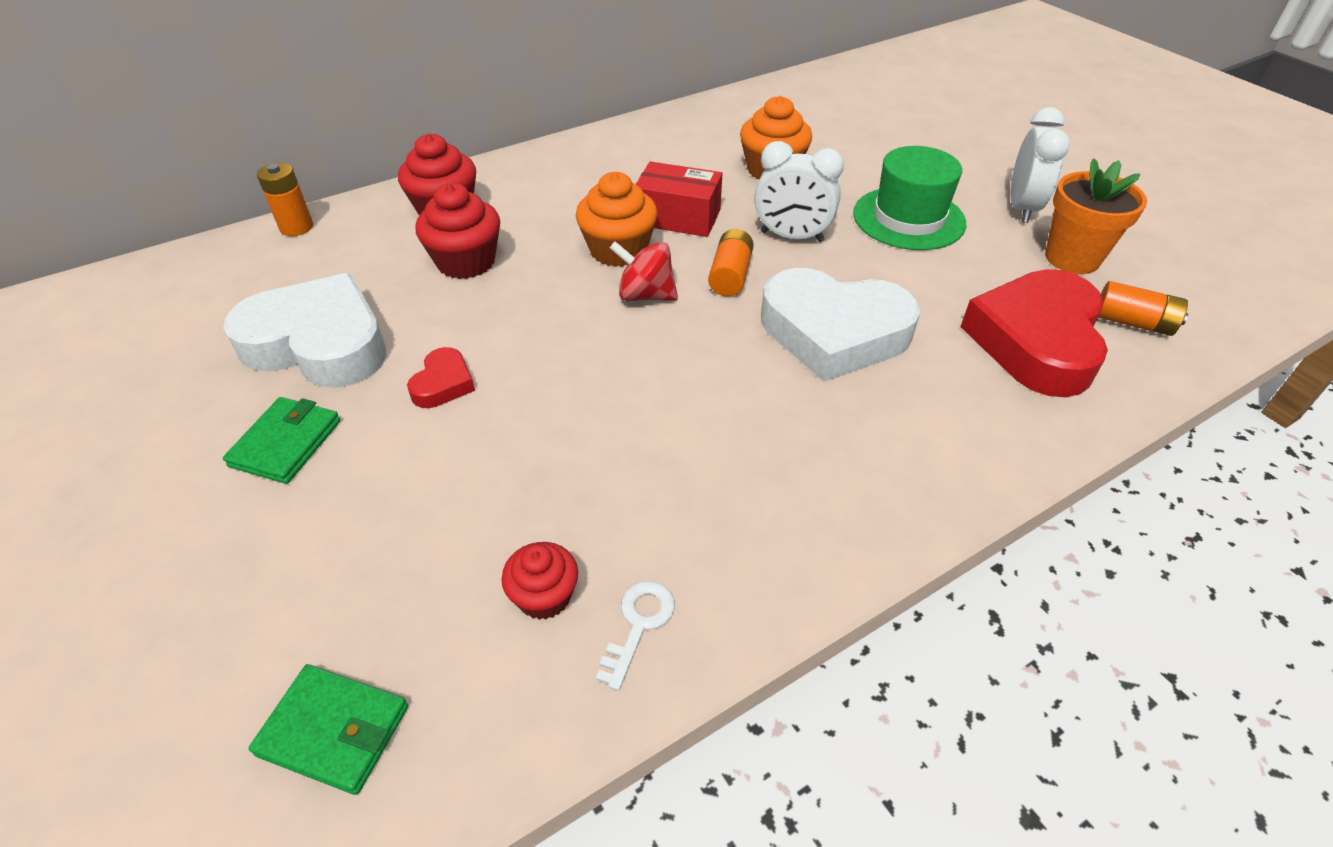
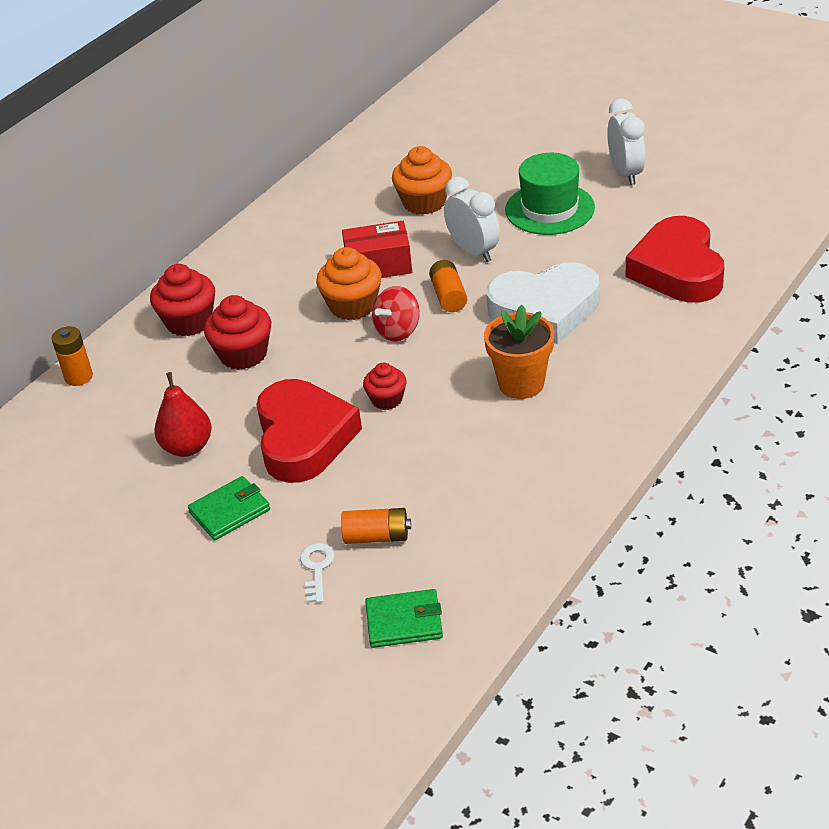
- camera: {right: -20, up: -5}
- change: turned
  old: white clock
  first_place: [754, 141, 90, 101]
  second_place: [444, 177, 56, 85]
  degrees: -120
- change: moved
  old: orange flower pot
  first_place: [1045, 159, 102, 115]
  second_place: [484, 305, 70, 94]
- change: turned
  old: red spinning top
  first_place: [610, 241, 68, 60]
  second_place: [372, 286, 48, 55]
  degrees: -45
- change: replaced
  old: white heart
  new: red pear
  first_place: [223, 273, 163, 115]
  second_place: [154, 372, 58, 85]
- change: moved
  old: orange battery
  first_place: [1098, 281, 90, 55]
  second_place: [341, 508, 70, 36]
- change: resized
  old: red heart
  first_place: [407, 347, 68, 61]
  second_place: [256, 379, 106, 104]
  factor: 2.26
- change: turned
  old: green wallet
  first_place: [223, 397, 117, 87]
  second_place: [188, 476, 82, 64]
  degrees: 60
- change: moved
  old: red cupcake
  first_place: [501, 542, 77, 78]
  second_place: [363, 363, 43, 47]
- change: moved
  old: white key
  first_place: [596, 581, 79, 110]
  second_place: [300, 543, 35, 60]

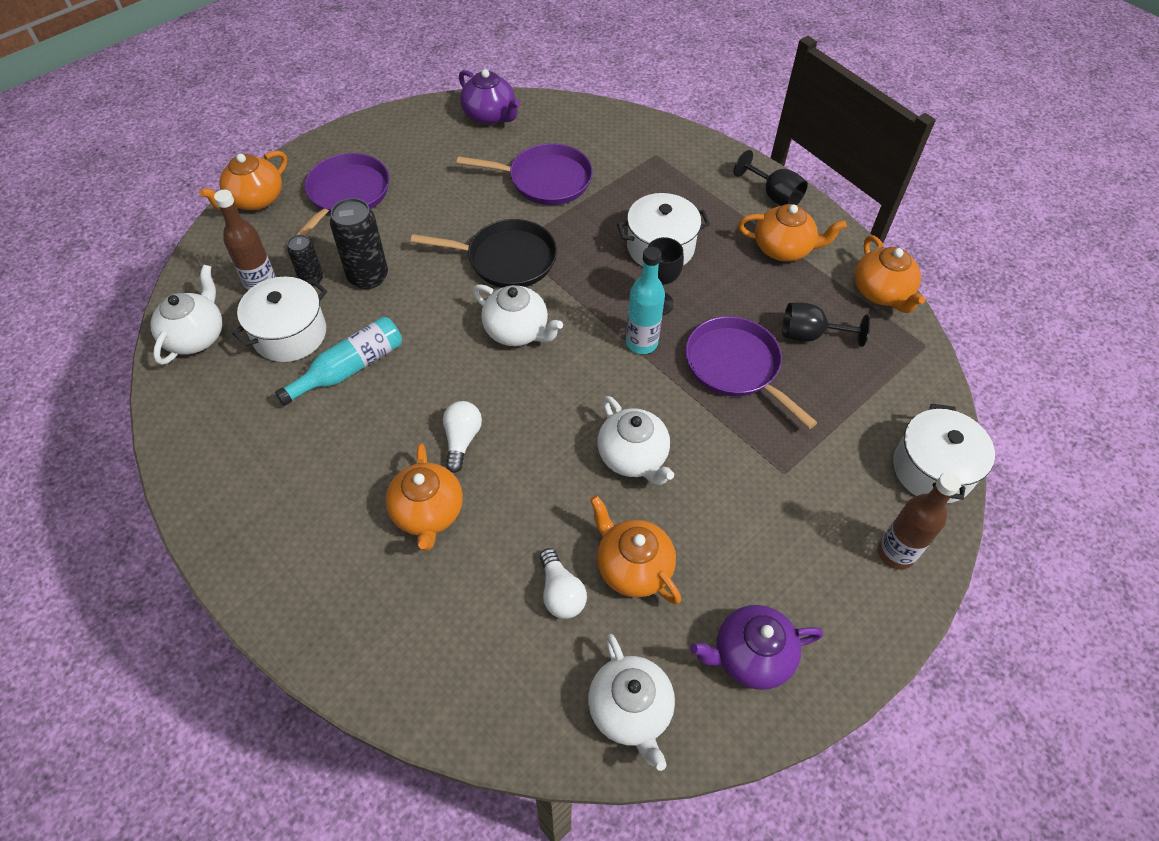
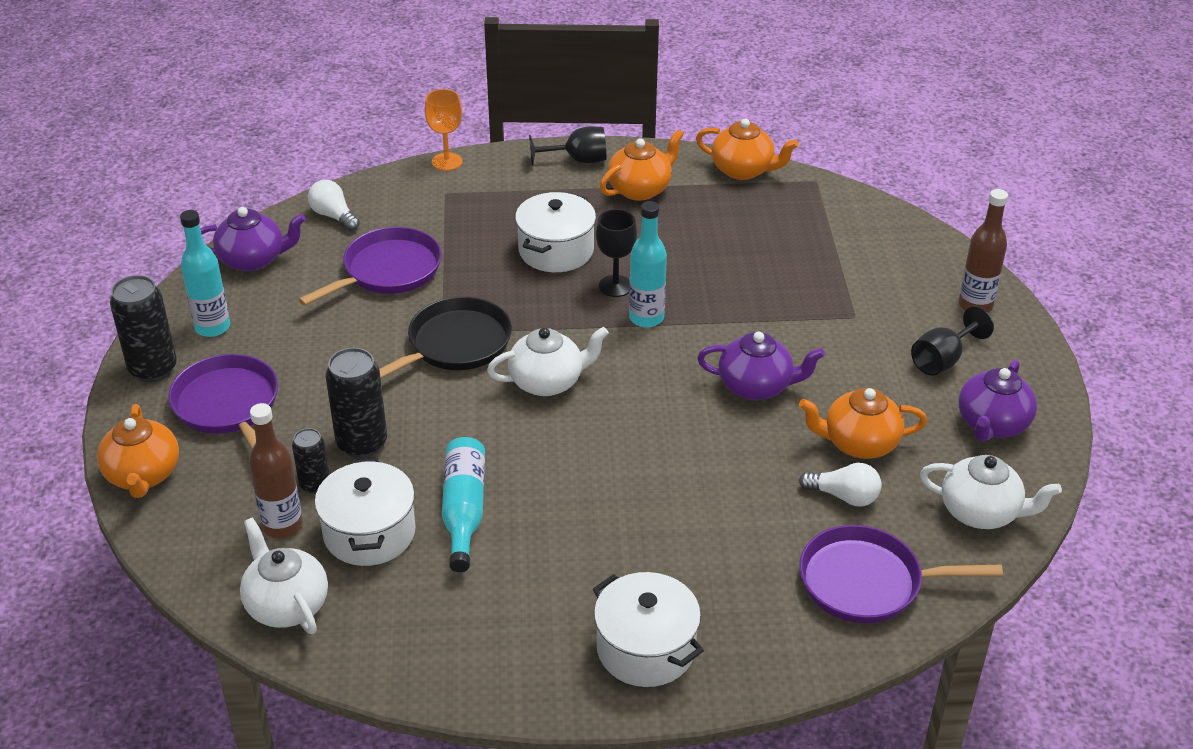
- camera: {right: -50, up: -15}
- change: moved
  old: black goblet
  first_place: [782, 303, 88, 44]
  second_place: [911, 306, 83, 70]
- change: moved
  old: purple pan
  first_place: [685, 316, 133, 113]
  second_place: [799, 525, 204, 98]
- change: recoloured
  old: white teapot
  new: purple teapot
  first_place: [597, 396, 77, 89]
  second_place: [697, 332, 128, 68]
- change: moved
  old: white light bulb
  first_place: [443, 401, 39, 72]
  second_place: [308, 180, 52, 51]
- change: moved
  old: white pot
  first_place: [893, 404, 102, 99]
  second_place: [593, 572, 111, 115]
- change: removed
  old: orange teapot
  first_place: [386, 443, 77, 108]
- change: added
  new: orange goblet
  second_place: [425, 89, 37, 82]
- change: added
  new: turquoise bottle
  second_place: [180, 210, 50, 127]
- change: added
  new: black can
  second_place: [110, 275, 67, 107]

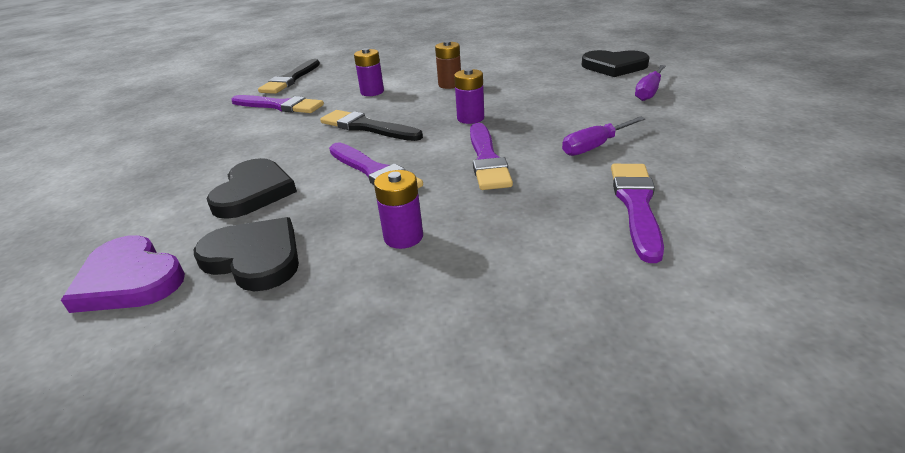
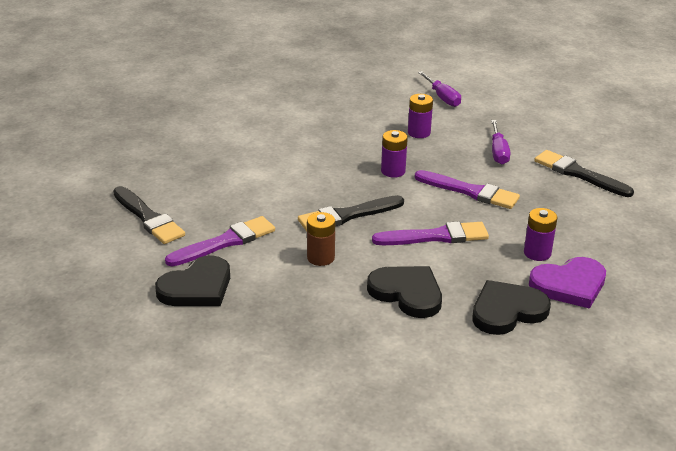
- camera: {right: -60, up: 0}
- change: moved
  old: brown battery
  first_place: [435, 41, 26, 48]
  second_place: [307, 212, 28, 54]
- change: moved
  old: purple battery
  first_place: [354, 48, 30, 48]
  second_place: [408, 94, 25, 44]
- change: moved
  old: black heart
  first_place: [582, 50, 68, 27]
  second_place: [155, 255, 75, 51]
- change: recoloured
  old: purple brush
  new: black brush
  first_place: [611, 164, 53, 99]
  second_place: [534, 150, 100, 47]
- change: moved
  old: purple heart
  first_place: [61, 235, 124, 78]
  second_place: [529, 257, 77, 52]

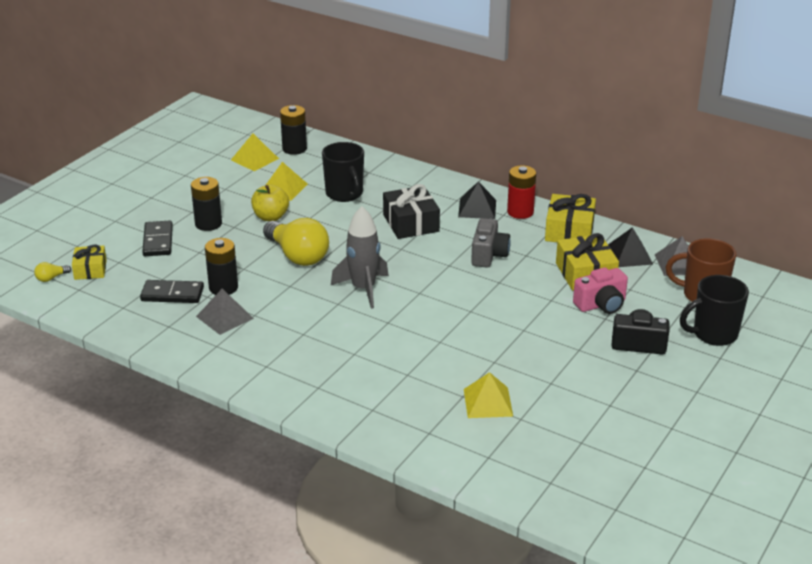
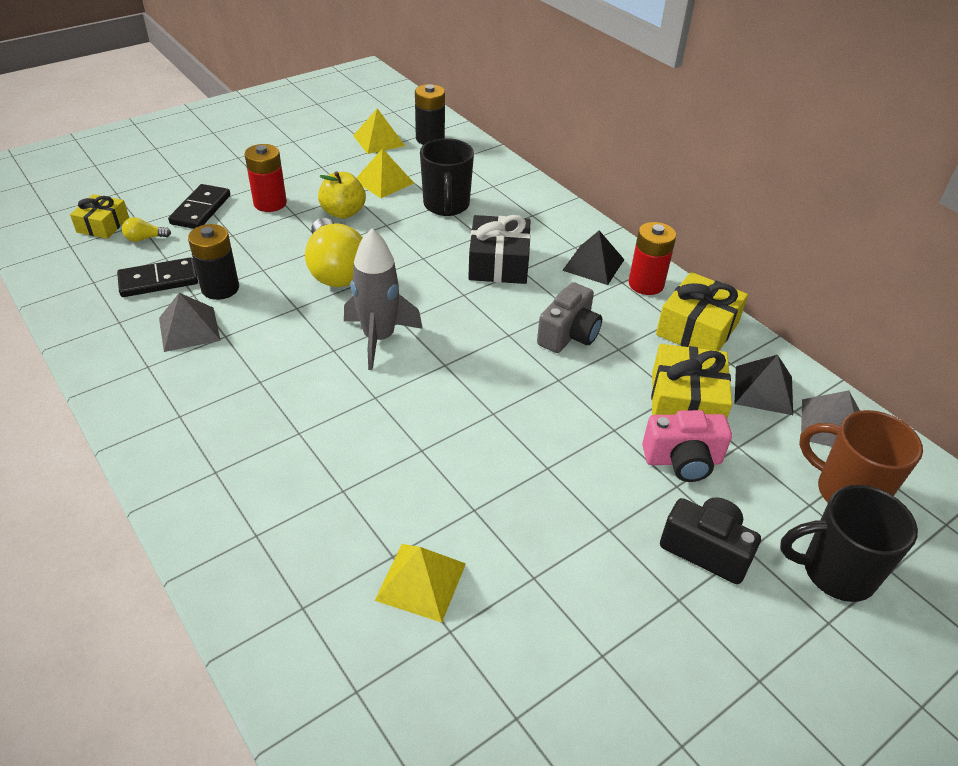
- camera: {right: 20, up: 10}
- change: recoloured
  old: black battery
  new: red battery
  first_place: [191, 177, 31, 54]
  second_place: [245, 144, 42, 68]
- change: moved
  old: yellow light bulb
  first_place: [34, 262, 37, 20]
  second_place: [122, 217, 49, 25]
- change: turned
  old: black domino
  first_place: [140, 280, 64, 23]
  second_place: [117, 257, 81, 40]
  degrees: -45

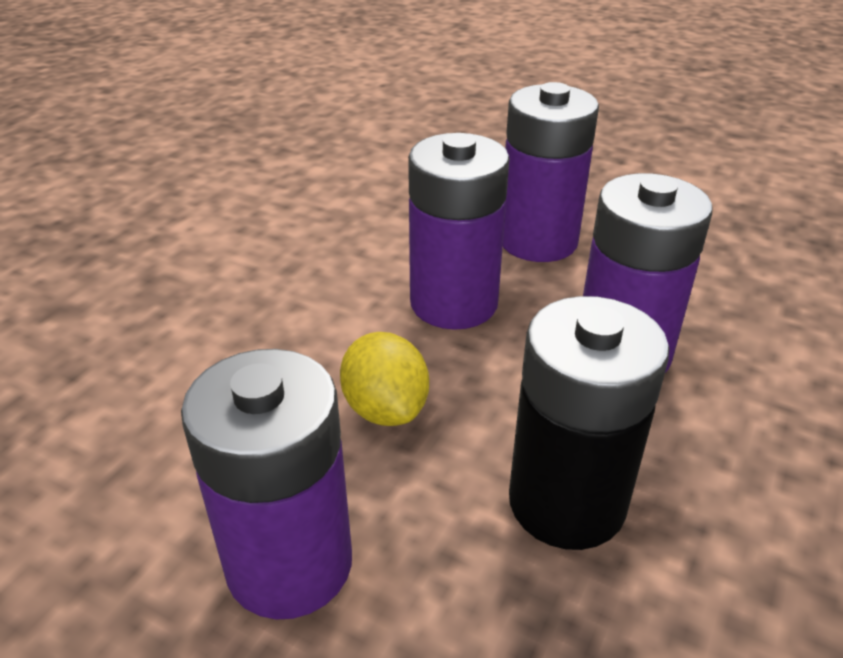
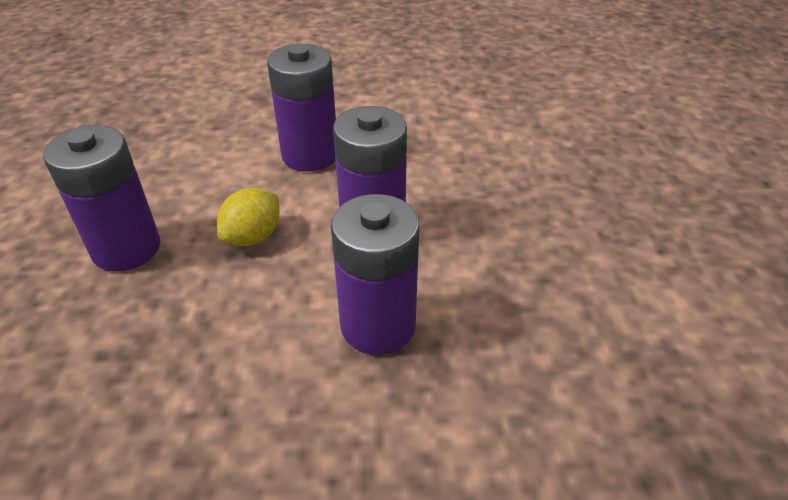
- camera: {right: 60, up: 5}
- change: moved
  old: purple battery
  first_place: [503, 82, 96, 180]
  second_place: [267, 44, 69, 127]
- change: removed
  old: black battery
  first_place: [509, 296, 160, 254]

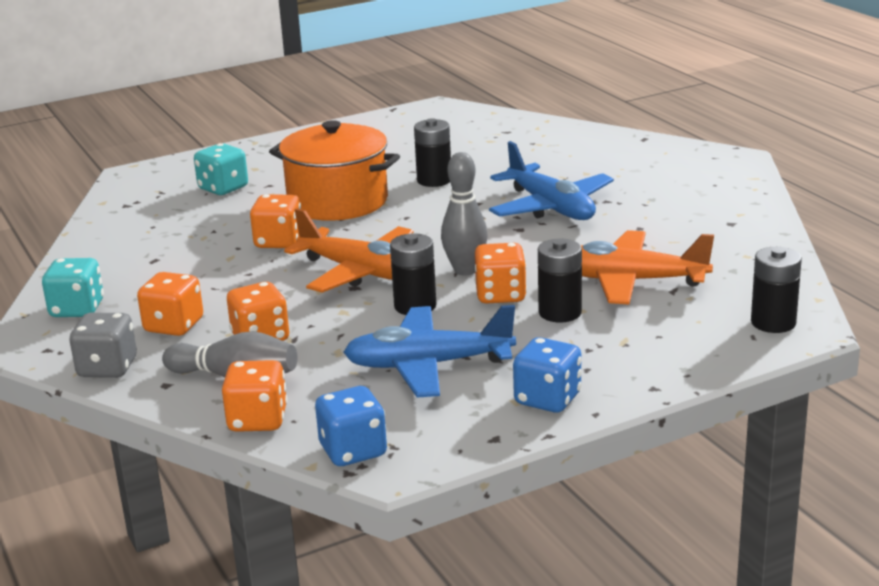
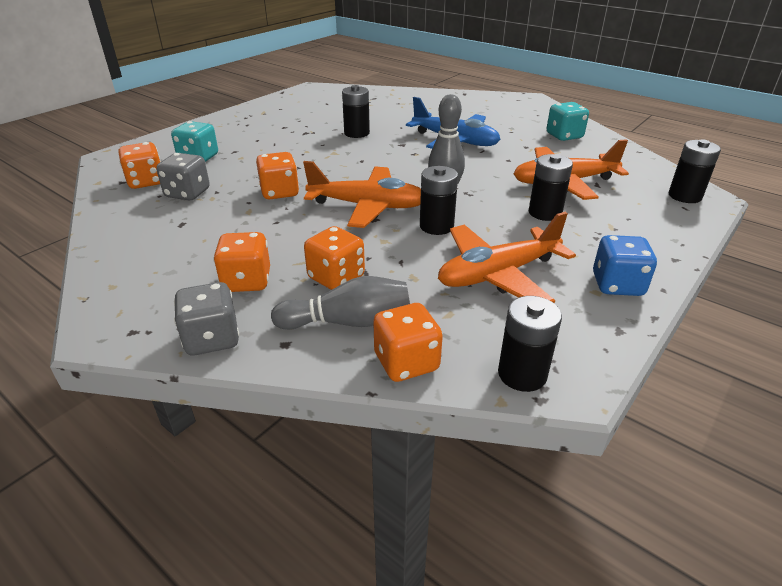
- camera: {right: -25, up: 10}
- change: removed
  old: orange pot
  first_place: [269, 120, 131, 101]
- change: moved
  old: orange dice
  first_place: [475, 243, 52, 61]
  second_place: [119, 142, 42, 47]
- change: moved
  old: turquoise dice
  first_place: [42, 258, 62, 59]
  second_place: [547, 102, 42, 39]
- change: recoloured
  old: blue plane
  new: orange plane
  first_place: [343, 305, 173, 93]
  second_place: [438, 212, 138, 91]
- change: replaced
  old: blue dice
  new: black battery
  first_place: [315, 386, 72, 80]
  second_place: [498, 296, 64, 96]
- change: added
  new: grey dice
  second_place: [156, 153, 54, 48]

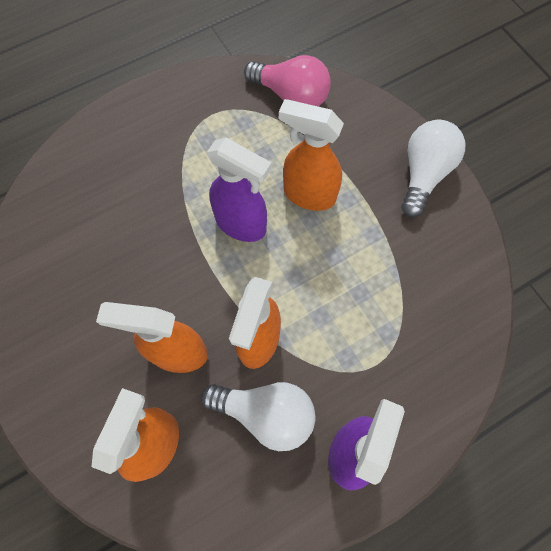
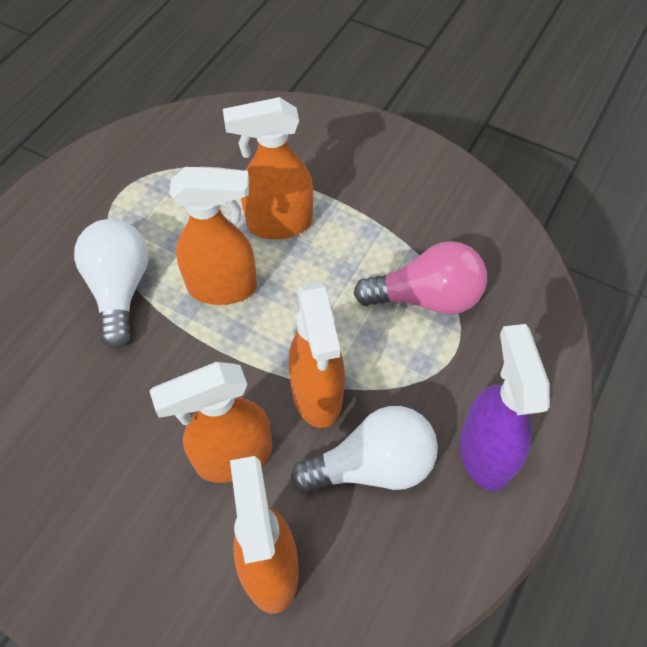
- camera: {right: -30, up: -10}
- change: moved
  old: pink light bulb
  first_place: [244, 55, 87, 52]
  second_place: [354, 241, 133, 74]
- change: moved
  old: white light bulb
  first_place: [402, 120, 63, 97]
  second_place: [74, 219, 75, 130]
- change: recoloured
  old: purple spray bottle
  new: orange spray bottle
  first_place: [207, 138, 65, 104]
  second_place: [170, 167, 87, 138]

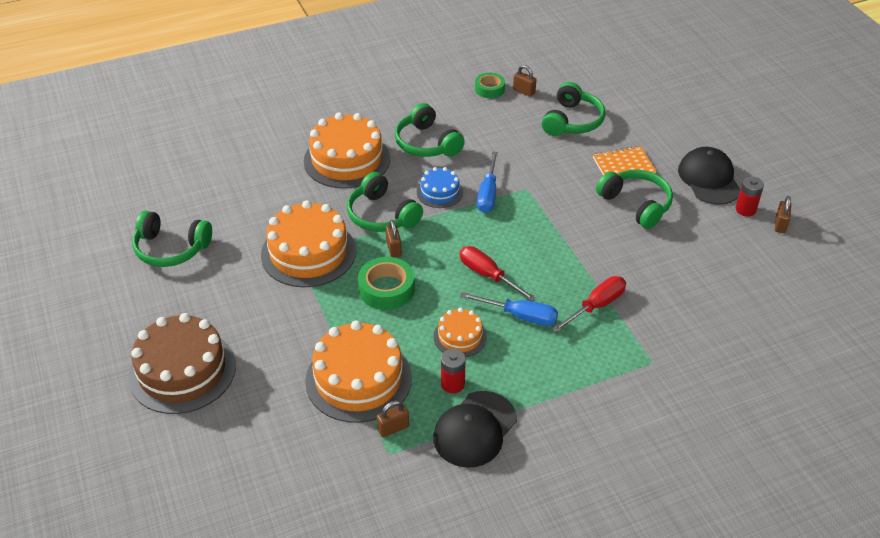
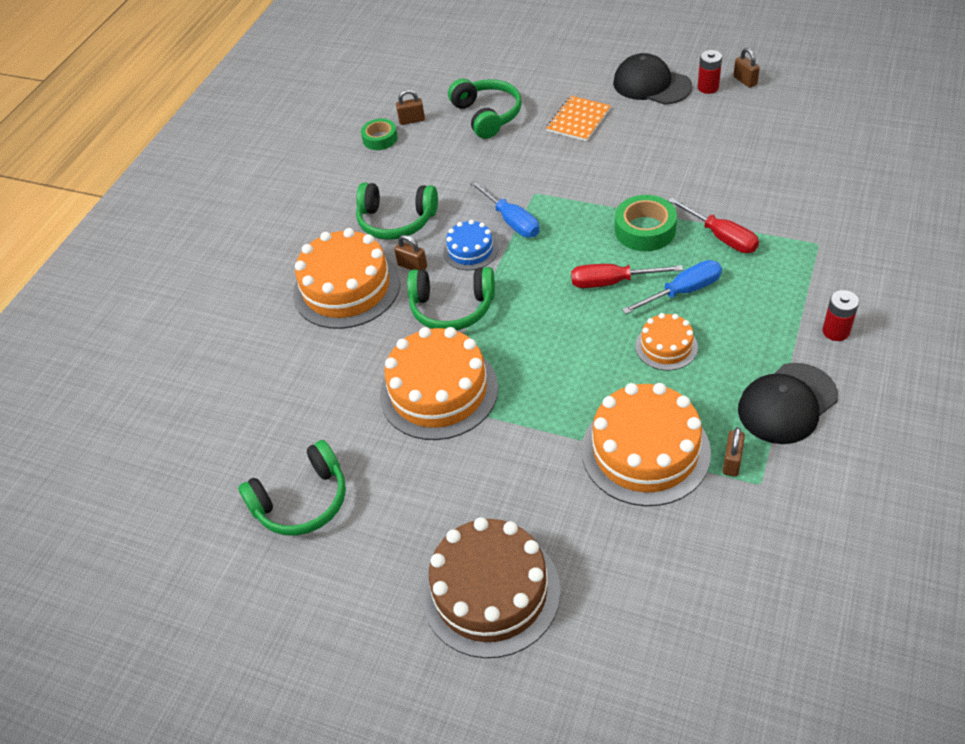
- camera: {right: -40, up: 5}
- change: removed
  old: green headphones
  first_place: [596, 170, 77, 59]
- change: moved
  old: brown padlock
  first_place: [386, 220, 16, 38]
  second_place: [394, 235, 33, 35]
- change: moved
  old: green tape
  first_place: [358, 257, 57, 53]
  second_place: [615, 195, 62, 56]
- change: turned
  old: red screwdriver
  first_place: [552, 276, 74, 56]
  second_place: [668, 197, 91, 56]
  degrees: 135
- change: moved
  old: red battery
  first_place: [441, 349, 25, 44]
  second_place: [822, 290, 37, 51]
- change: turned
  old: black cap
  first_place: [433, 391, 84, 77]
  second_place: [738, 363, 100, 81]
  degrees: 60

